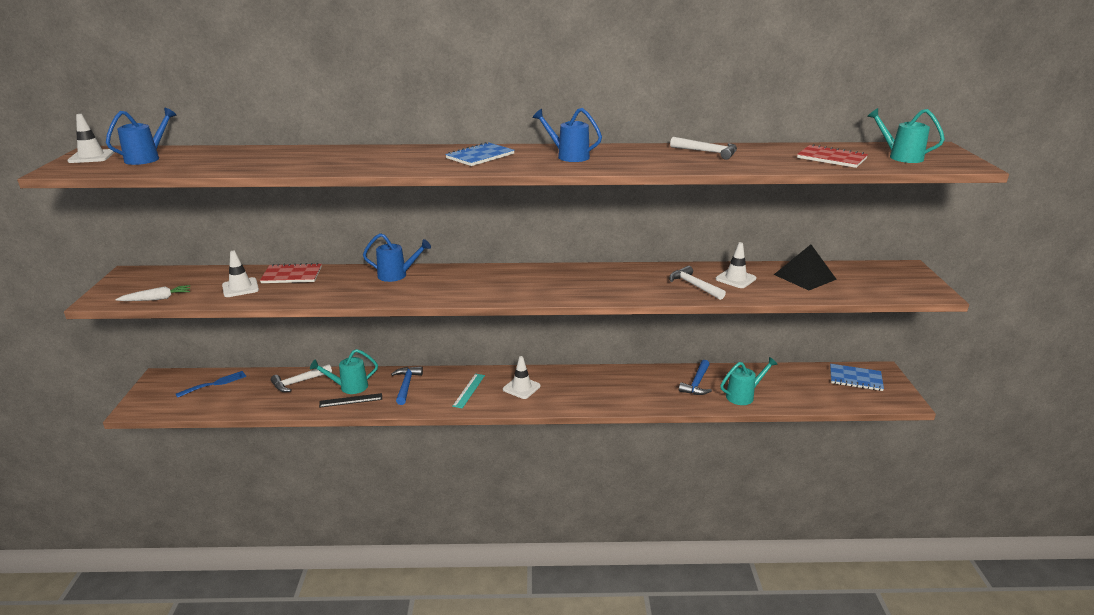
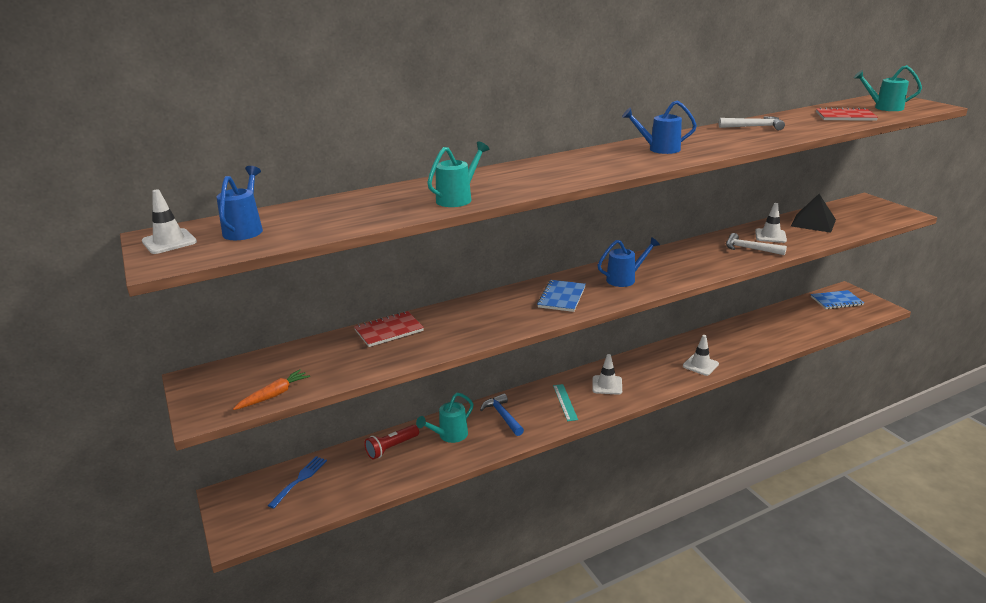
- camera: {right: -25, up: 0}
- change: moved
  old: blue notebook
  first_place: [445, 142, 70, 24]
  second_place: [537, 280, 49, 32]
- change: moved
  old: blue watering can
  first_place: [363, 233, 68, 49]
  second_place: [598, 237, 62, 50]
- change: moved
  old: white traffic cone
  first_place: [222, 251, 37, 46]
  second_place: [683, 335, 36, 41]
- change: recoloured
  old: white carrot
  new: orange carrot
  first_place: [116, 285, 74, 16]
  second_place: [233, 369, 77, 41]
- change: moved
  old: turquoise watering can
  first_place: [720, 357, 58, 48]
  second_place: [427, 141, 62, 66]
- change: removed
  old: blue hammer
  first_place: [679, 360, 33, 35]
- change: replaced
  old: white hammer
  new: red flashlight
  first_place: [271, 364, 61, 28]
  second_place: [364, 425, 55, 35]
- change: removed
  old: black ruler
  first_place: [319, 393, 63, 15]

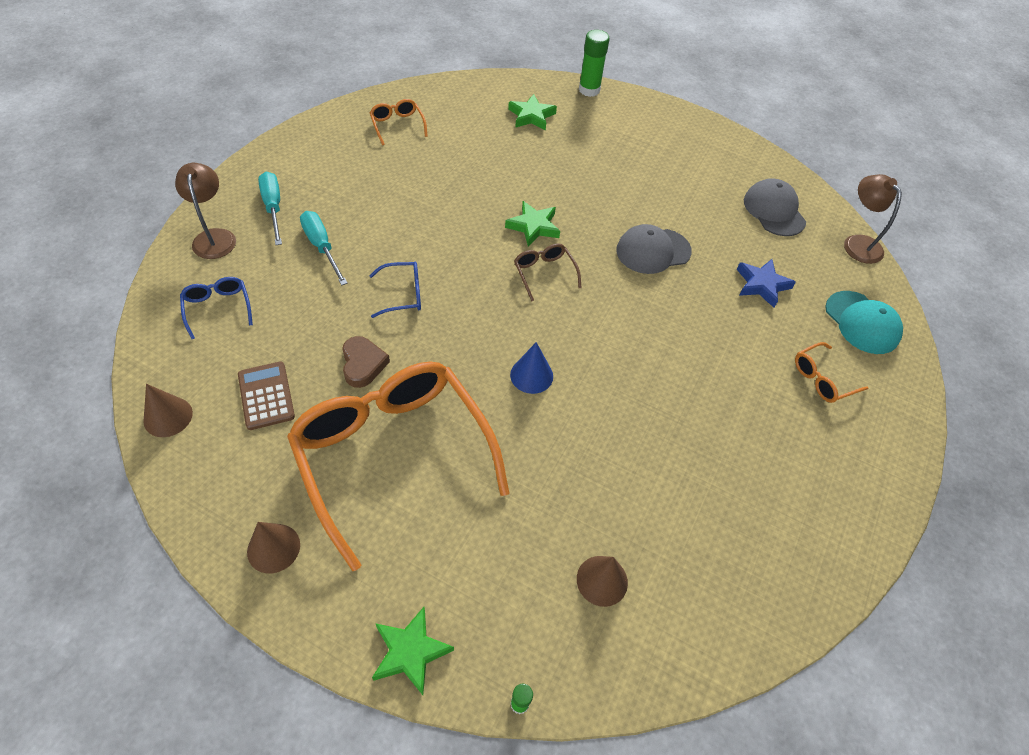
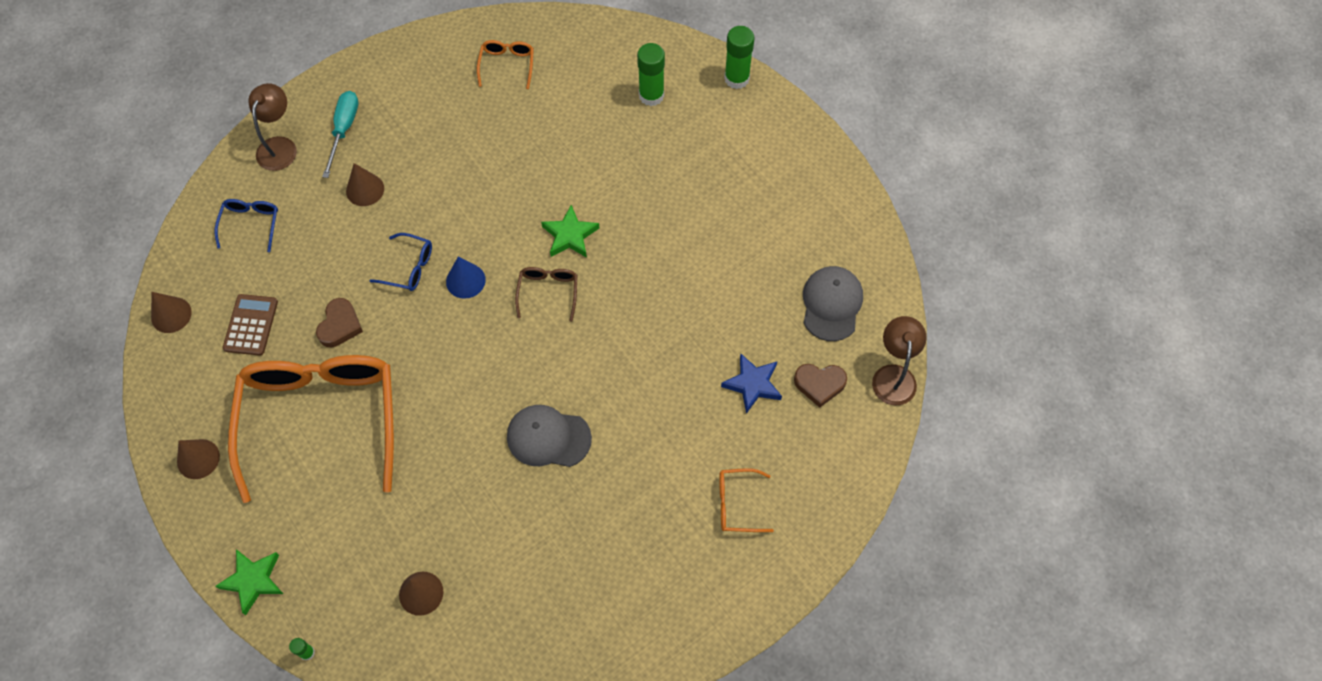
- camera: {right: 30, up: 10}
- change: replaced
  old: green star
  new: green glue stick
  first_place: [508, 94, 49, 37]
  second_place: [637, 43, 28, 63]
- change: replaced
  old: turquoise screwdriver
  new: brown cone
  first_place: [300, 211, 48, 74]
  second_place: [346, 163, 38, 43]
- change: moved
  old: grey cap
  first_place: [616, 224, 76, 50]
  second_place: [507, 405, 85, 62]
- change: removed
  old: turquoise cap
  first_place: [825, 291, 78, 63]
- change: moved
  old: blue cone
  first_place: [510, 342, 43, 52]
  second_place: [446, 257, 40, 42]
- change: added
  new: brown heart
  second_place: [794, 364, 53, 44]

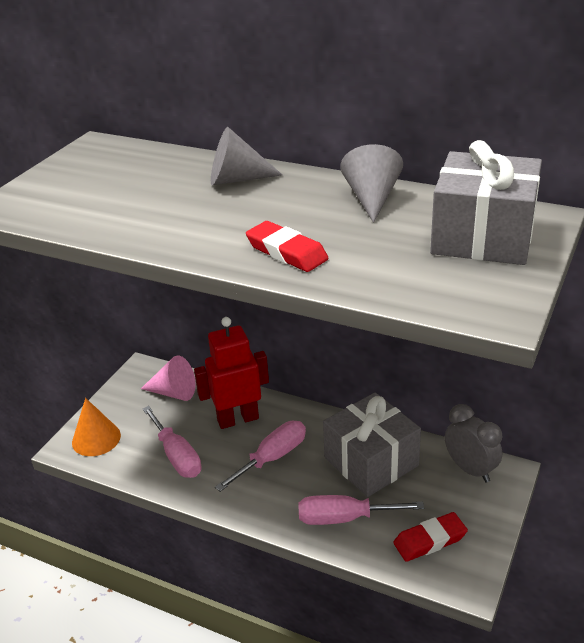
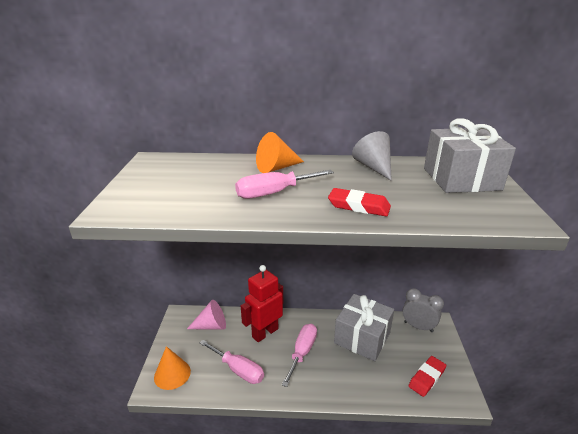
- camera: {right: -25, up: -5}
- change: recoloured
  old: grey cone
  new: orange cone
  first_place: [211, 127, 71, 58]
  second_place: [256, 132, 48, 41]
- change: moved
  old: pink screwdriver
  first_place: [298, 495, 126, 30]
  second_place: [235, 170, 99, 29]

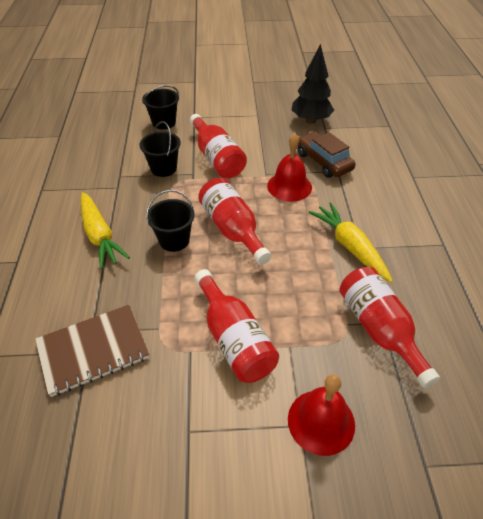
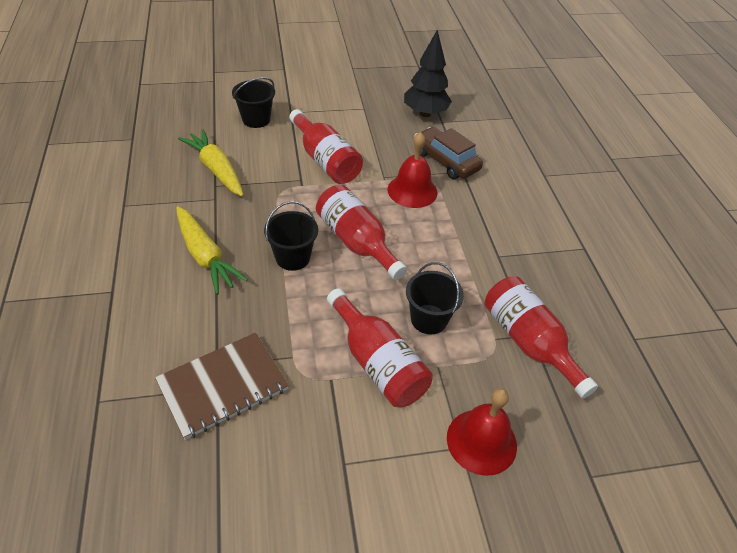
- camera: {right: -10, up: 0}
- change: moved
  old: black bucket
  first_place: [139, 121, 42, 56]
  second_place: [406, 262, 58, 72]
- change: moved
  old: yellow carrot
  first_place: [309, 202, 84, 80]
  second_place: [178, 129, 65, 67]

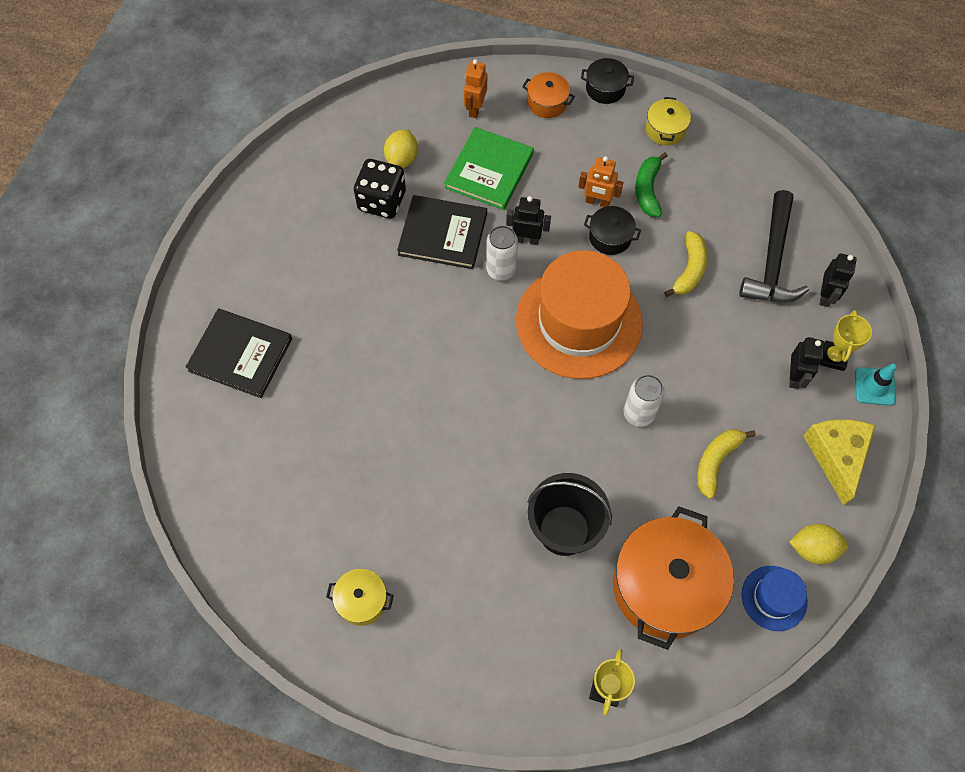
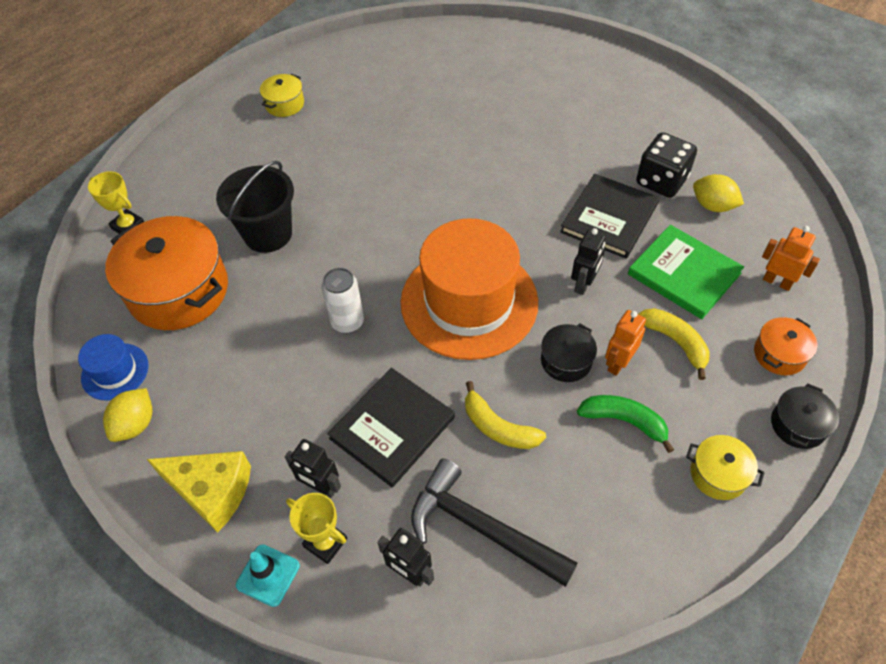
- camera: {right: 110, up: -10}
- change: removed
  old: white can
  first_place: [486, 225, 32, 56]
- change: moved
  old: black book
  first_place: [186, 309, 106, 89]
  second_place: [327, 368, 128, 119]
- change: moved
  old: yellow banana
  first_place: [697, 429, 59, 70]
  second_place: [638, 308, 72, 72]

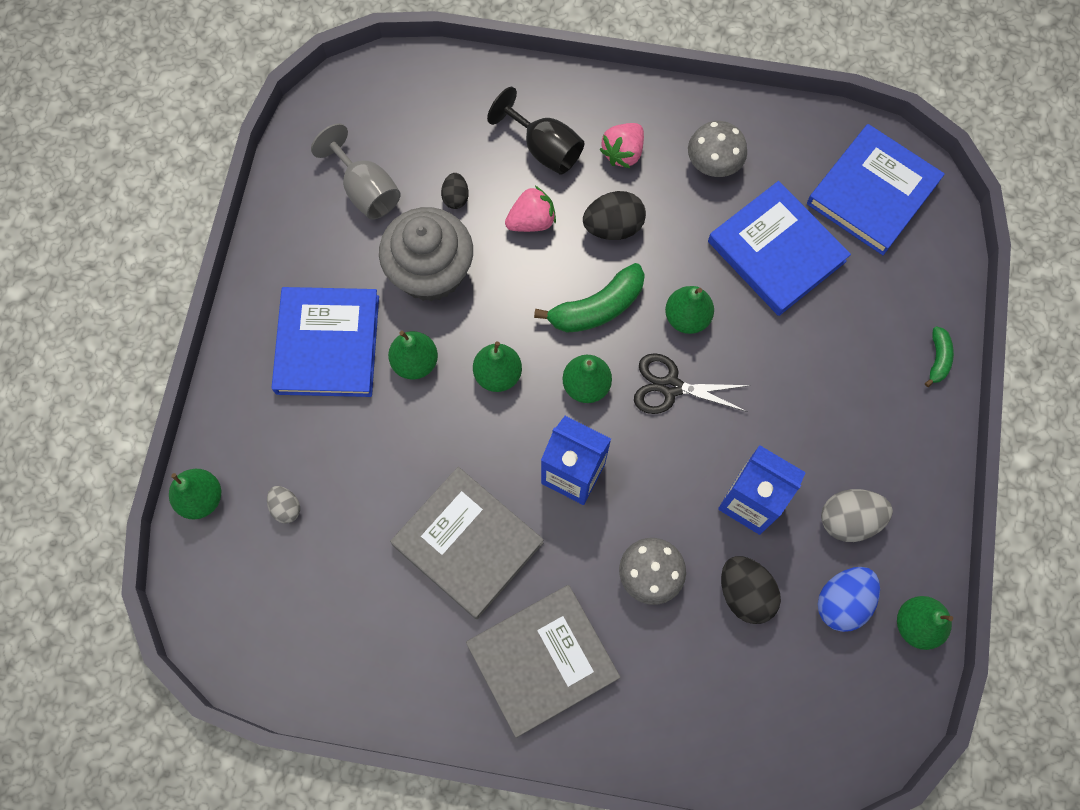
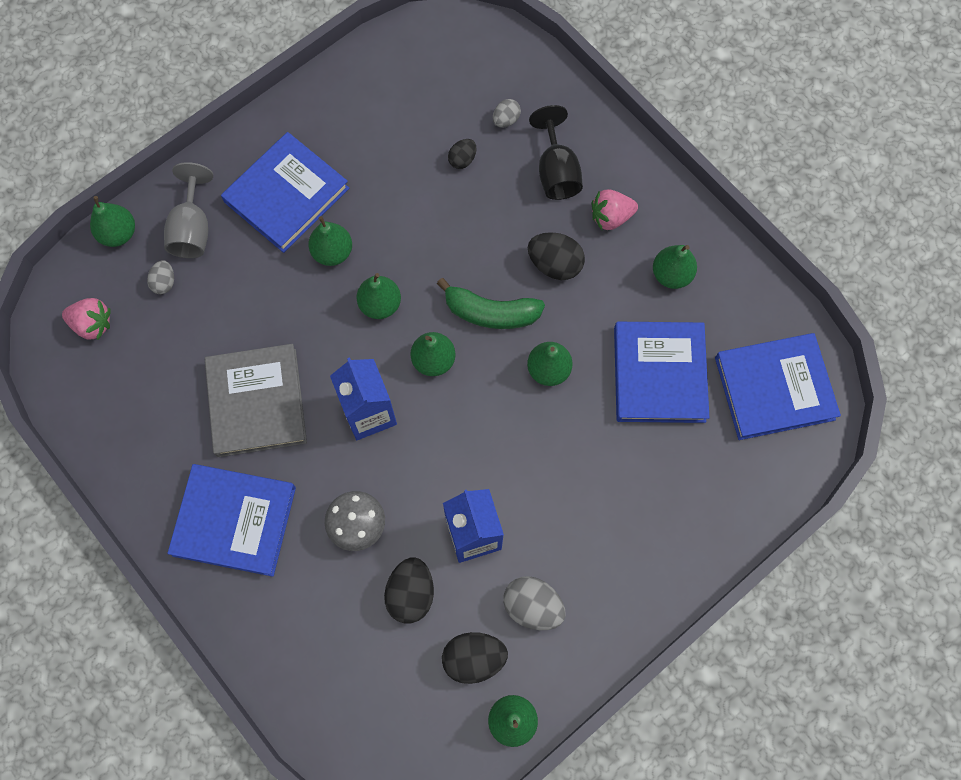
- camera: {right: 40, up: 0}
- change: replaced
  old: grey mushroom
  new: green pear
  first_place: [688, 121, 59, 56]
  second_place: [653, 245, 44, 44]
- change: moved
  old: grey goblet
  first_place: [311, 123, 90, 97]
  second_place: [164, 162, 49, 96]
- change: moved
  old: pink strawberry
  first_place: [505, 186, 51, 46]
  second_place: [62, 298, 49, 42]
- change: removed
  old: grey cupcake
  first_place: [379, 207, 94, 94]
- change: removed
  old: green banana
  first_place: [925, 326, 29, 61]
- change: removed
  old: black scissors
  first_place: [634, 353, 117, 61]
- change: recoloured
  old: blue egg
  new: black egg
  first_place: [818, 567, 62, 65]
  second_place: [442, 632, 66, 52]
- change: recoloured
  old: grey book
  new: blue book
  first_place: [466, 585, 155, 153]
  second_place: [167, 464, 129, 113]
- change: added
  new: grey egg
  second_place: [493, 99, 28, 29]

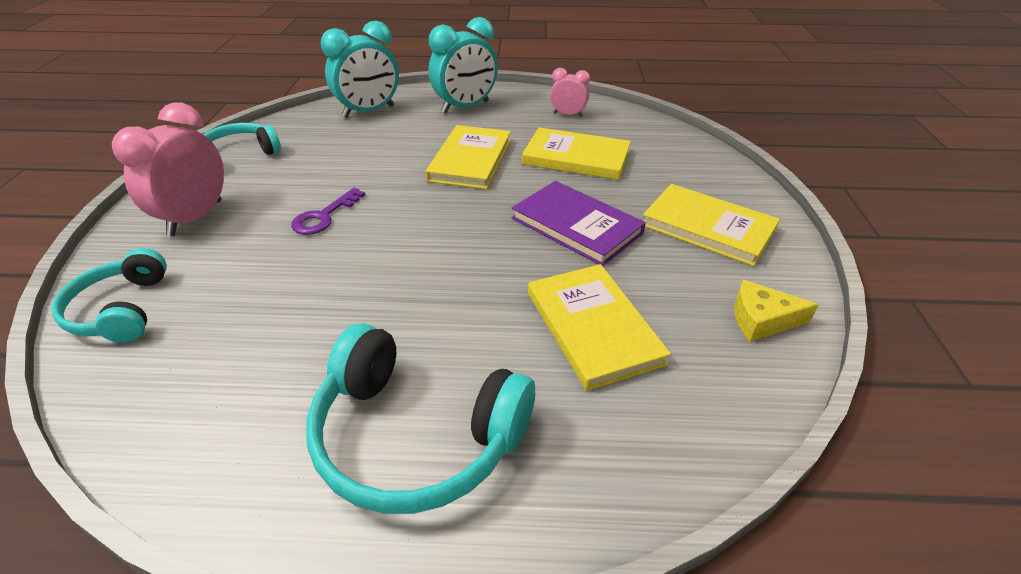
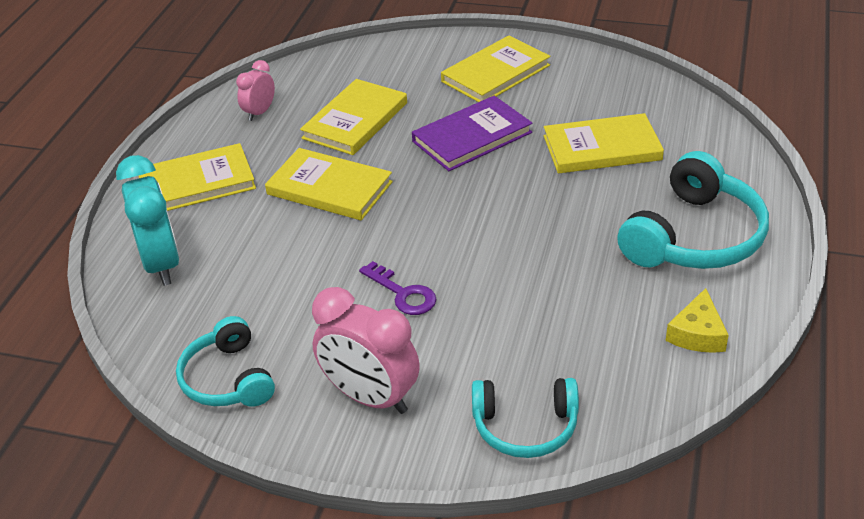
- camera: {right: -75, up: 0}
- change: replaced
  old: turquoise clock
  new: yellow book
  first_place: [429, 17, 69, 96]
  second_place: [139, 143, 117, 68]
- change: moved
  old: yellow cheese
  first_place: [734, 280, 85, 62]
  second_place: [666, 288, 63, 65]

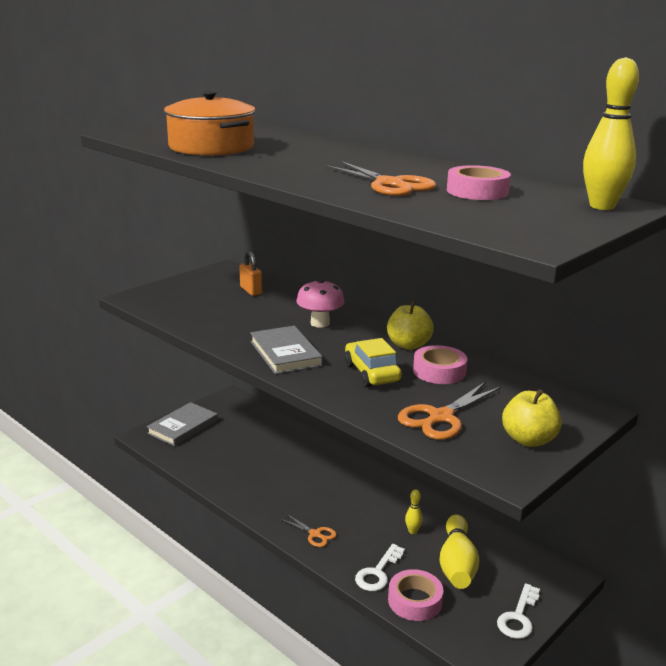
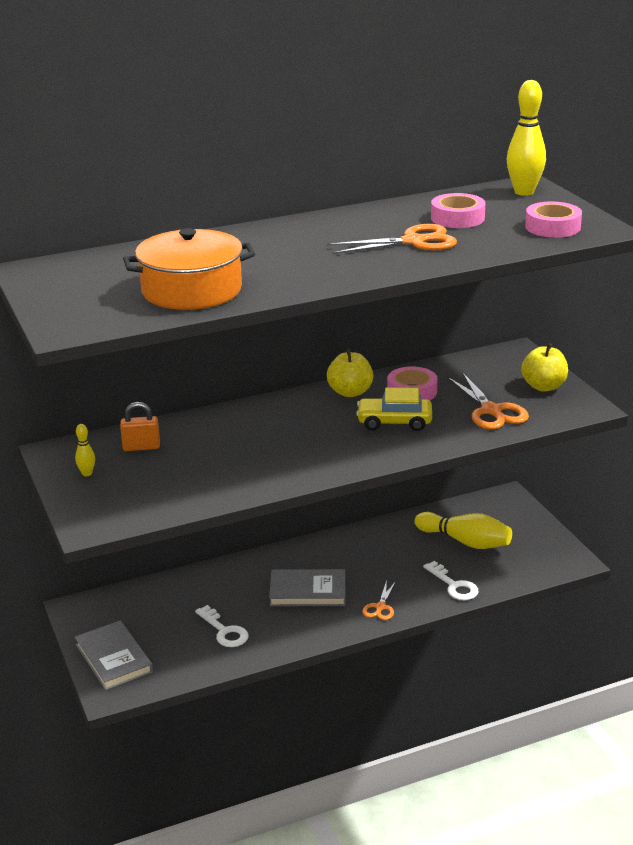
- camera: {right: -65, up: 5}
- change: removed
  old: pink mushroom
  first_place: [296, 279, 49, 49]
- change: moved
  old: grey book
  first_place: [250, 326, 73, 48]
  second_place: [269, 569, 76, 38]
- change: moved
  old: yellow bowling pin
  first_place: [405, 489, 17, 45]
  second_place: [75, 424, 20, 52]
- change: turned
  old: orange scissors
  first_place: [280, 514, 57, 33]
  second_place: [362, 580, 34, 40]
  degrees: 135
- change: moved
  old: pink tape
  first_place: [388, 569, 55, 52]
  second_place: [525, 201, 57, 37]
- change: moved
  old: white key
  first_place: [497, 583, 43, 56]
  second_place: [195, 605, 53, 42]

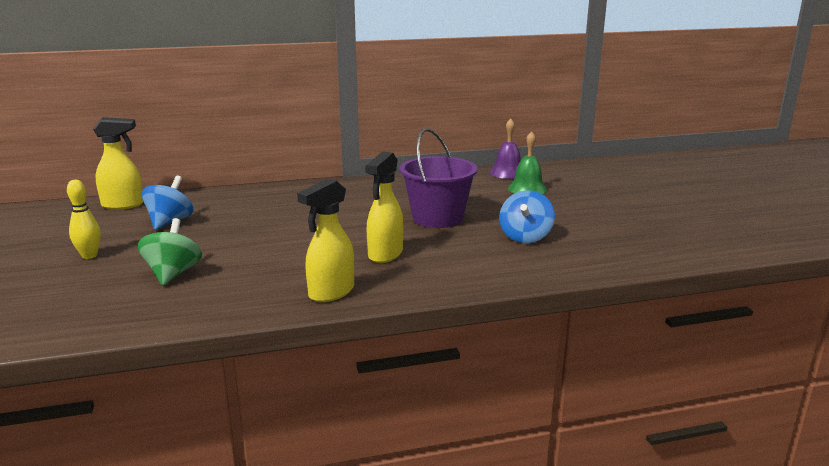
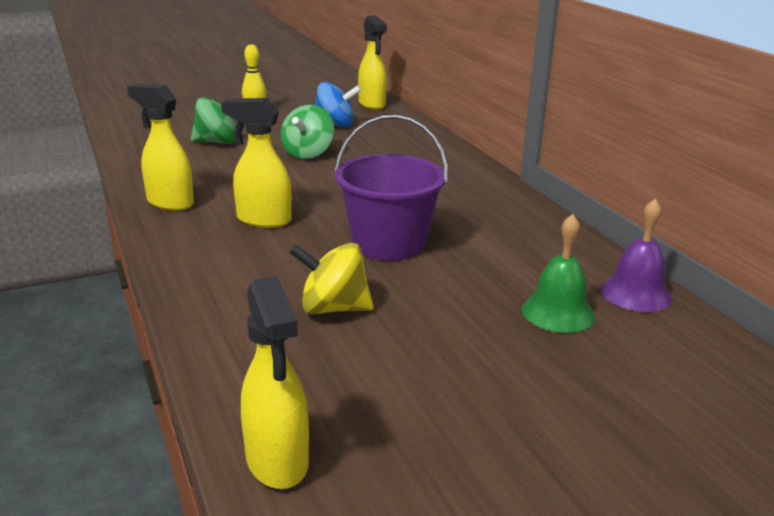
- camera: {right: 80, up: 5}
- change: recoloured
  old: blue spinning top
  new: yellow spinning top
  first_place: [499, 190, 56, 53]
  second_place: [289, 243, 85, 71]
- change: added
  new: green spinning top
  second_place: [280, 105, 54, 54]
- change: added
  new: yellow spray bottle
  second_place: [241, 276, 68, 213]

